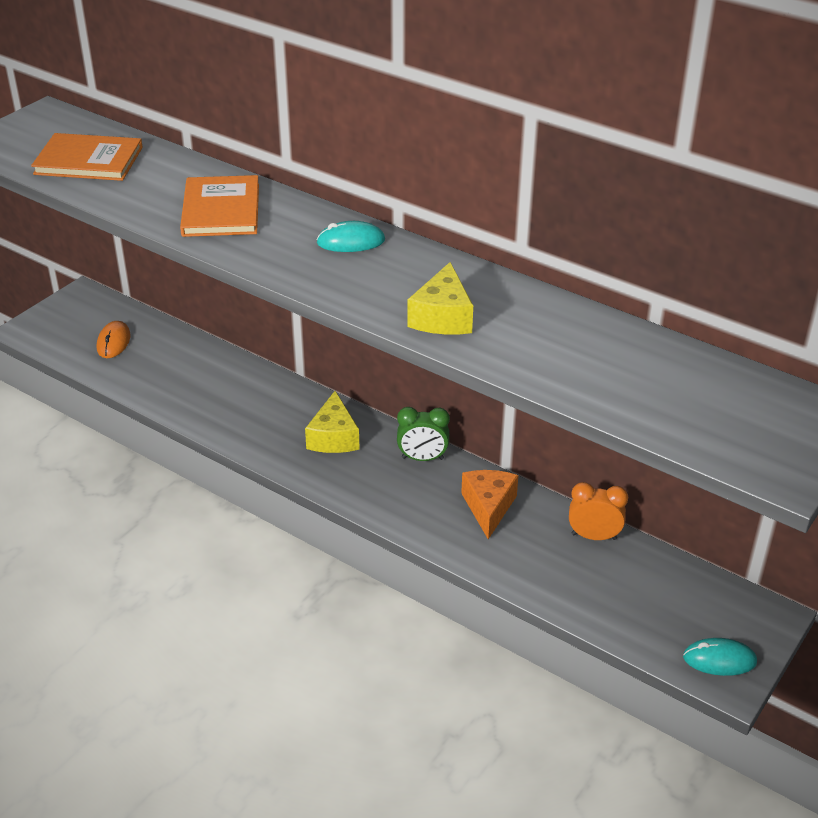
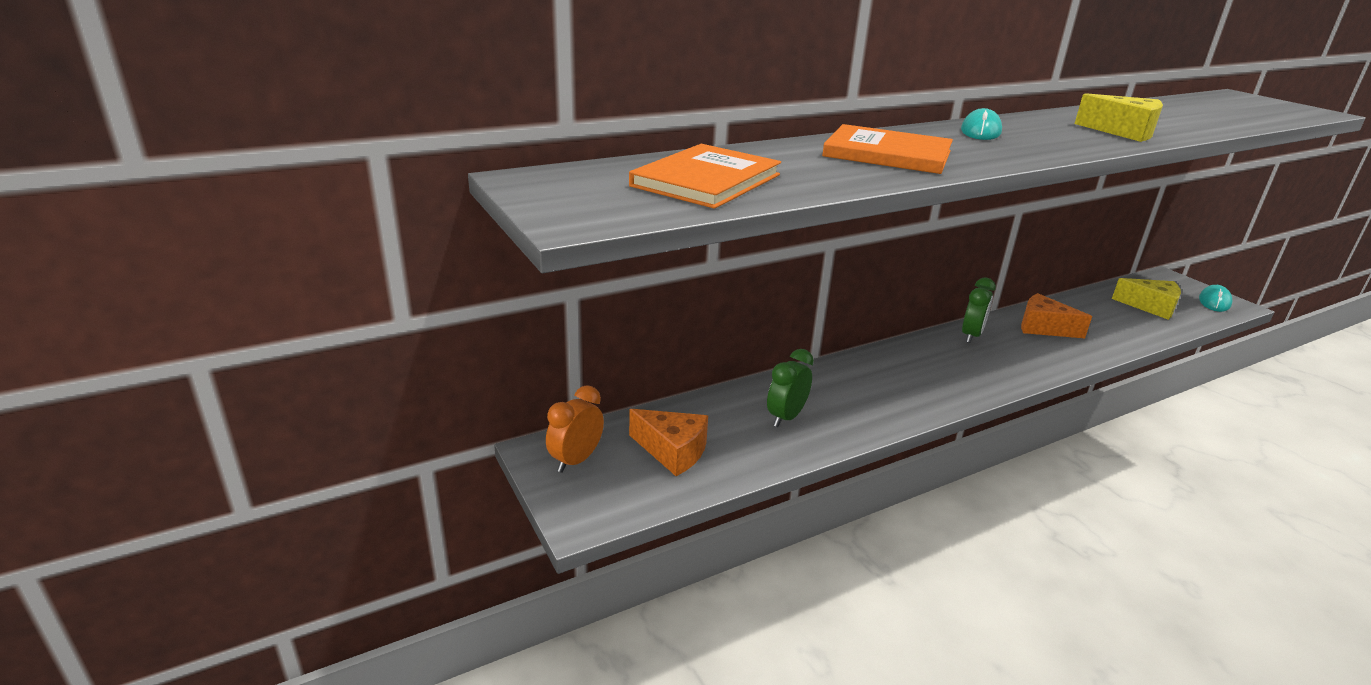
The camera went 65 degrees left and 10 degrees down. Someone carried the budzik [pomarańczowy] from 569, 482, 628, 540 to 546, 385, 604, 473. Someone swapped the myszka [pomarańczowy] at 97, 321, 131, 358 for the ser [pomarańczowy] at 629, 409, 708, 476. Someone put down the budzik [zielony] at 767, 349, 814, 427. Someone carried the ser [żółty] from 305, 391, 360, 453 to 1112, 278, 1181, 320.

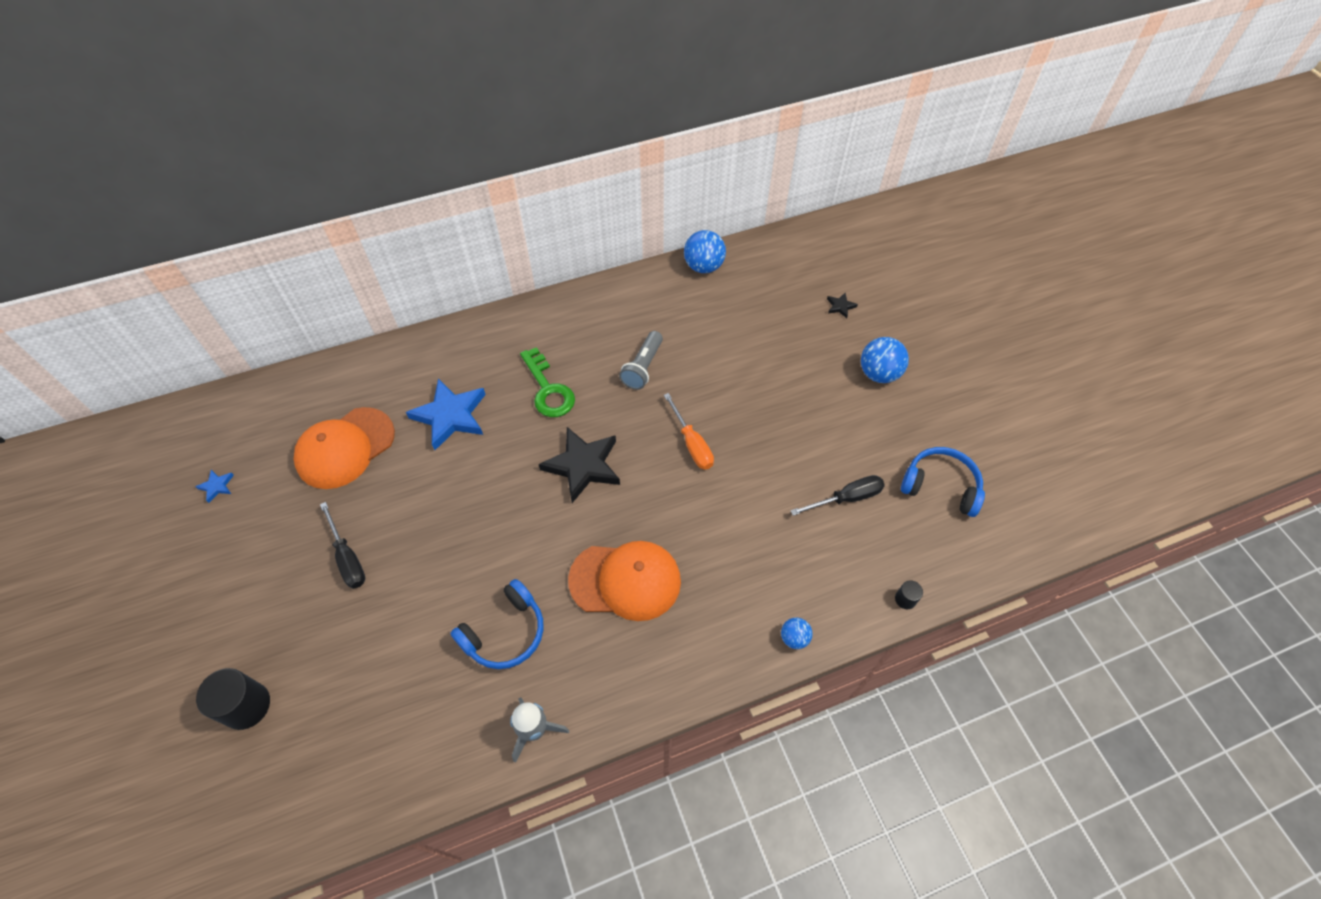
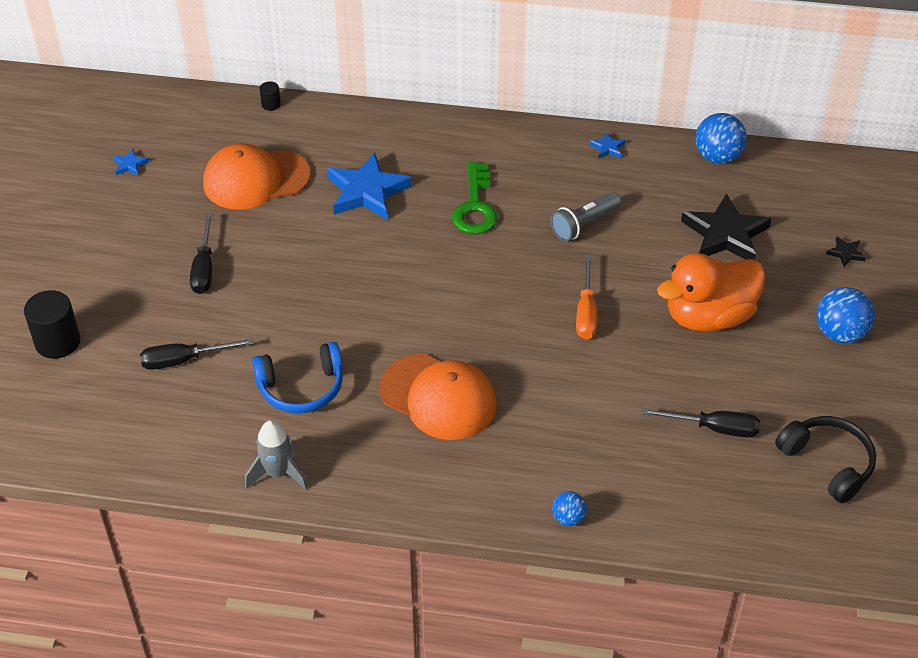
The camera went 30 degrees right and 10 degrees down. Someone put down the śrubokręt [czarny] at 140, 338, 254, 370. Someone carried the walec [czarny] from 895, 580, 923, 609 to 259, 81, 281, 111. Someone put down the gwiazda [niebieski] at 590, 132, 625, 158. Someone put down the kaczka [pomarańczowy] at 657, 253, 766, 332. Someone carried the gwiazda [czarny] from 539, 427, 620, 503 to 681, 193, 772, 260. Someone repainted the słuchawki [niebieski] at 901, 447, 985, 517, which became the słuchawki [czarny] at 775, 416, 876, 503.

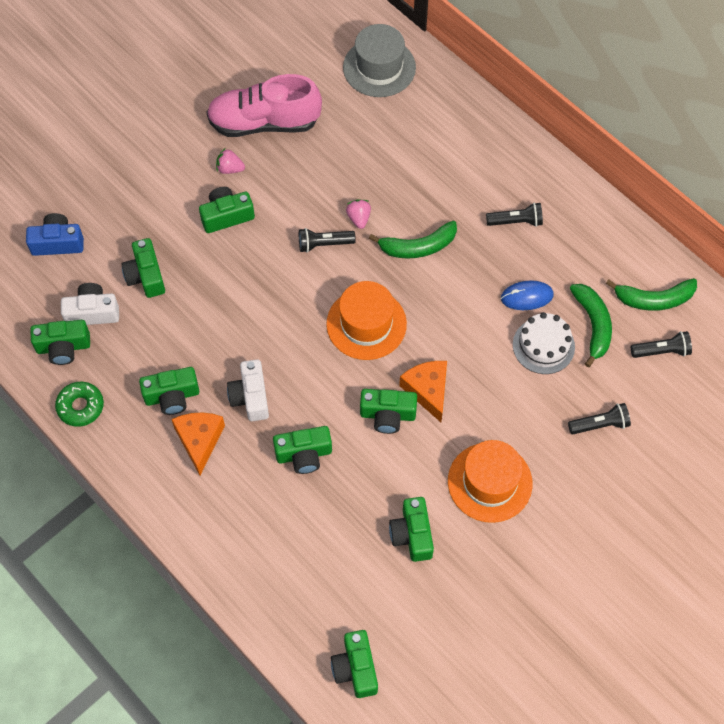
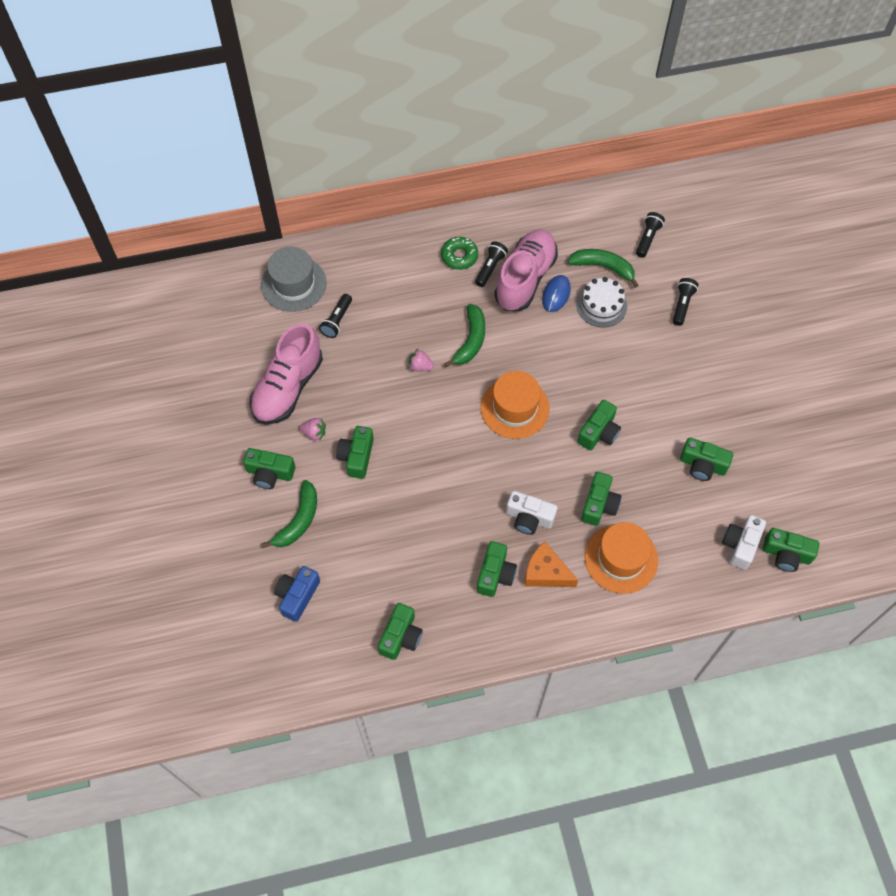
The camera went 60 degrees left and 0 degrees up. Someone carried the aparat fotograficzny [zielony] from 121, 238, 165, 298 to 243, 448, 295, 489. Someone carried the banan [zielony] from 606, 278, 697, 311 to 261, 480, 317, 548. Someone rotated the truskawka [różowy] at 216, 148, 245, 174 by 120 degrees counterclockwise. Someone carried the latarka [czarny] from 299, 228, 356, 253 to 319, 294, 352, 338. Someone carried the donut [zielony] from 55, 382, 104, 427 to 441, 237, 478, 270. Someone put down the but [różowy] at 494, 229, 558, 311. Someone carried the kapelusz [pomarańczowy] from 448, 440, 533, 523 to 585, 522, 658, 594. Someone carried the aparat fotograficzny [biały] from 61, 283, 119, 325 to 722, 515, 766, 570. Someone took away the ser [pomarańczowy] at 399, 361, 447, 422.

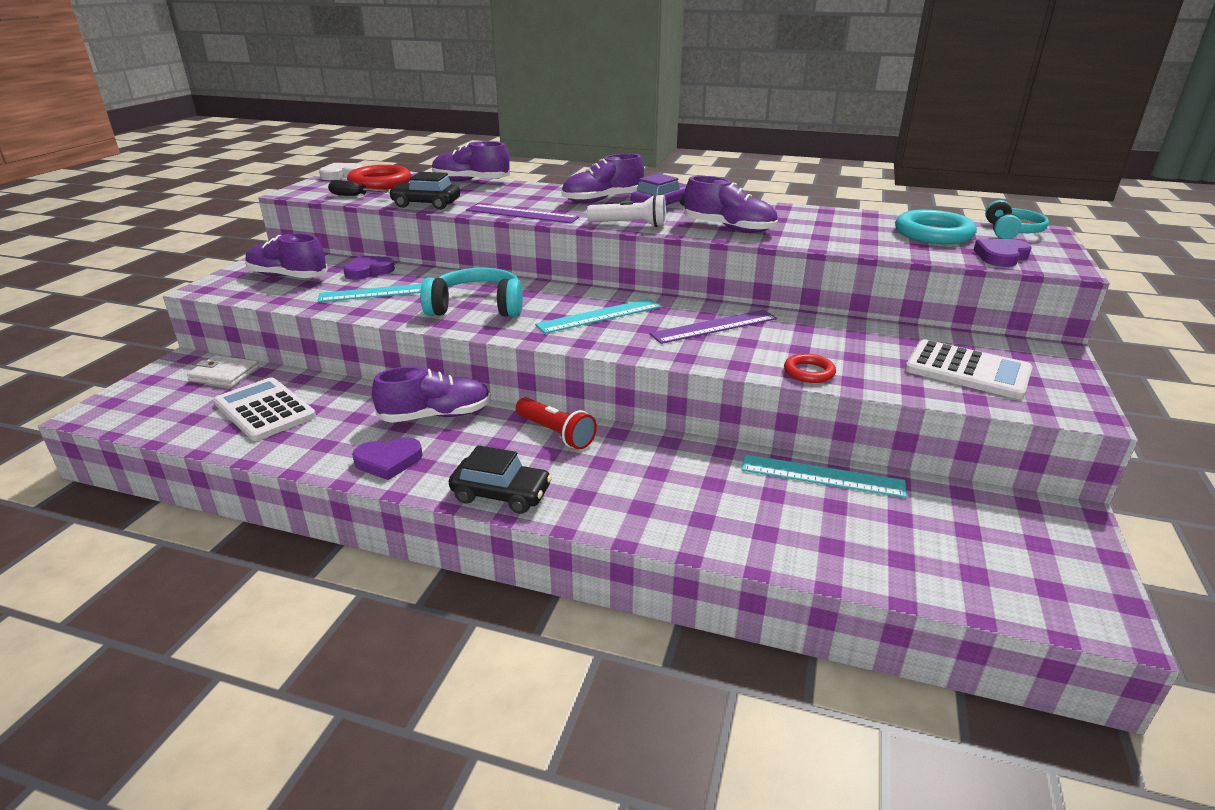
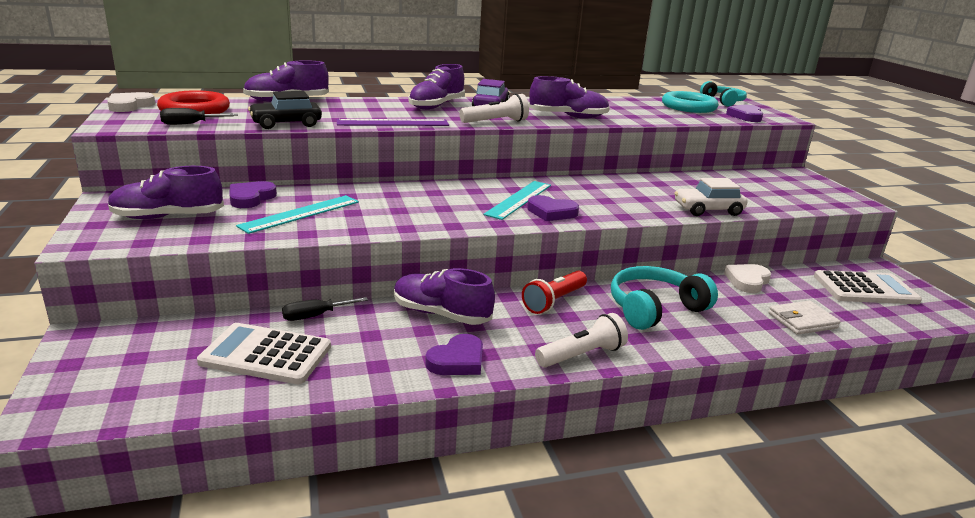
The camera went 35 degrees left and 5 degrees down. Someone put down the śrubokręt [czarny] at 282, 297, 368, 321. Someone rotated the but [fioletowy] at 372, 366, 491, 423 by 105 degrees counterclockwise. Someone rotated the latarka [czerwony] at 516, 397, 597, 450 by 120 degrees clockwise. Someone put down the serce [fioletowy] at 527, 195, 579, 221. Someone swapped the samochód [czarny] at 449, 445, 552, 514 for the latarka [biały] at 535, 313, 628, 367. Someone carried the słuchawki [turkusowy] from 420, 268, 523, 317 to 611, 266, 718, 330. Someone swapped the pierścień [czerwony] at 784, 354, 836, 383 for the samochód [biały] at 674, 178, 748, 216. Someone swapped the linijka [turkusowy] at 741, 454, 907, 498 for the serce [biały] at 724, 264, 771, 293. Someone carried the portfel [biały] from 187, 355, 259, 387 to 768, 301, 841, 335. Someone carried the kalkulator [biały] from 905, 339, 1033, 399 to 814, 270, 922, 304. Someone took away the linijka [fioletowy] at 650, 310, 777, 344.

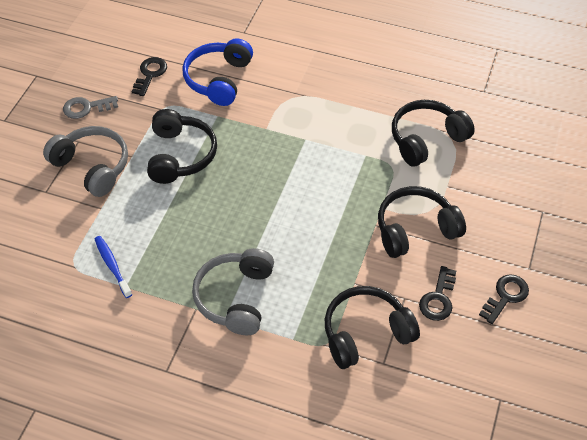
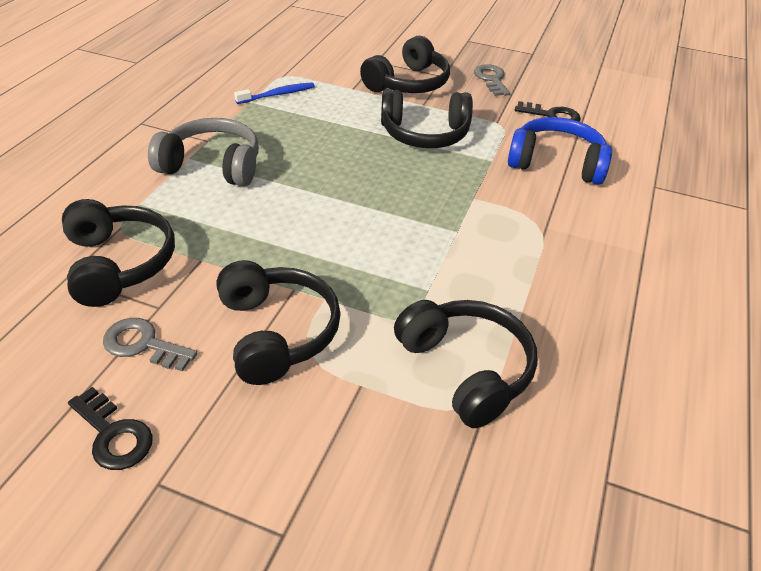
The camera went 90 degrees right and 10 degrees down. Someone repainted the klucz [czarny] at 419, 266, 456, 321, which became the klucz [szary] at 103, 318, 197, 371. Someone repainted the słuchawki [szary] at 43, 126, 128, 197, which became the słuchawki [czarny] at 360, 36, 450, 93.

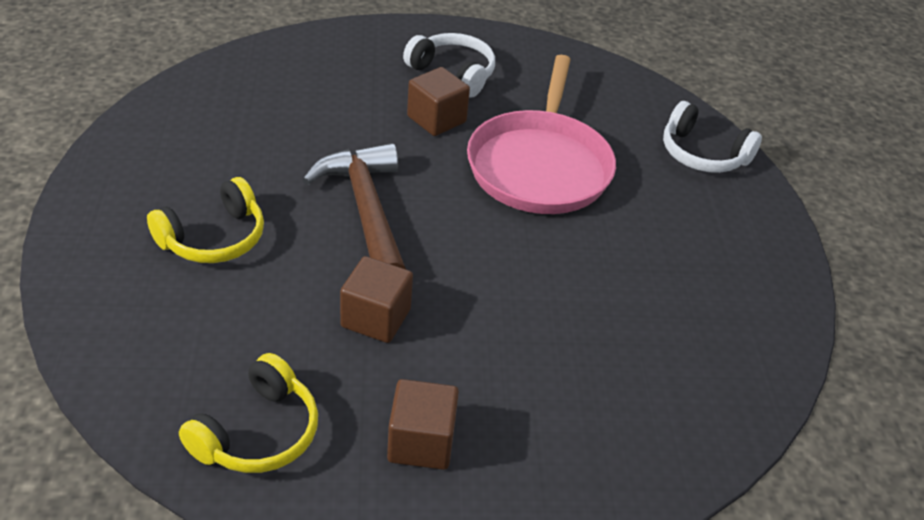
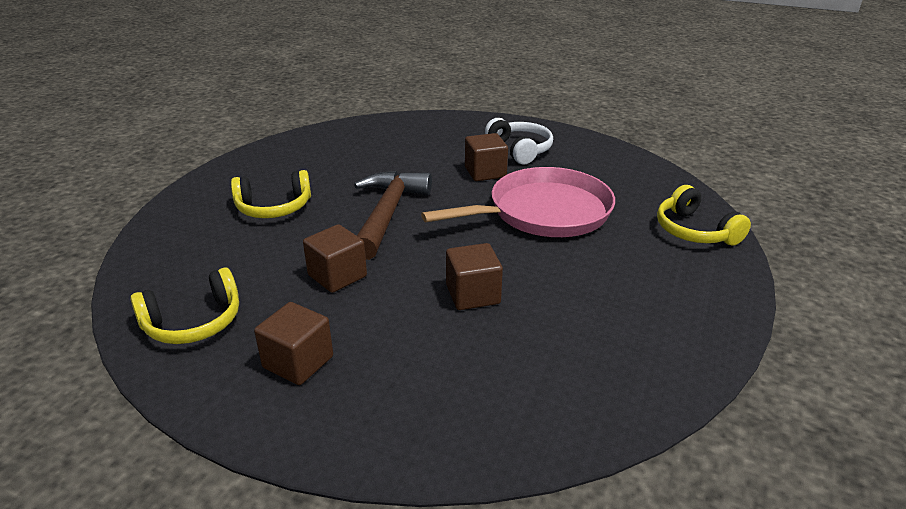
The camera went 30 degrees right and 10 degrees down. Someone rotated the patelnia [różowy] at 467, 55, 616, 214 by 150 degrees counterclockwise. Someone put down the sześcian [brązowy] at 446, 243, 503, 310. Someone repainted the słuchawki [biały] at 663, 101, 762, 173, which became the słuchawki [żółty] at 657, 185, 751, 246.

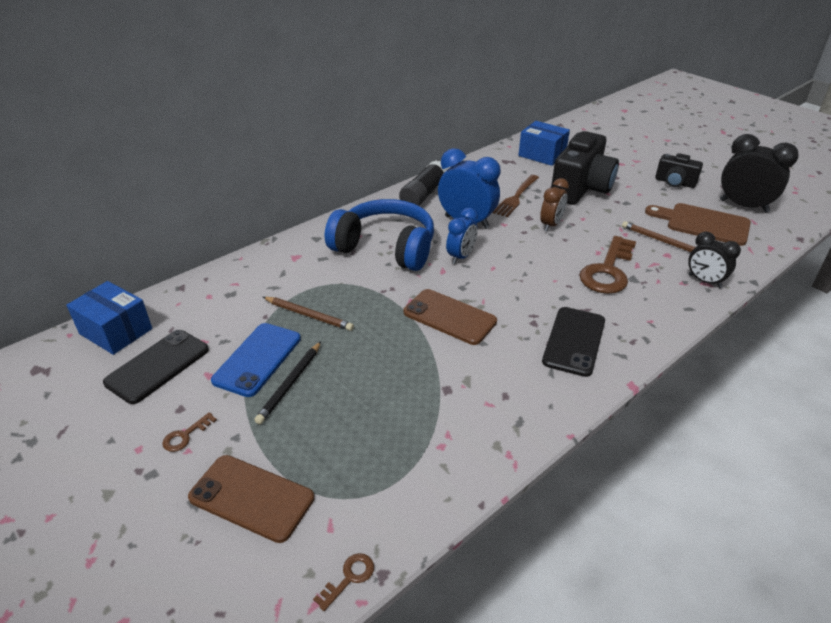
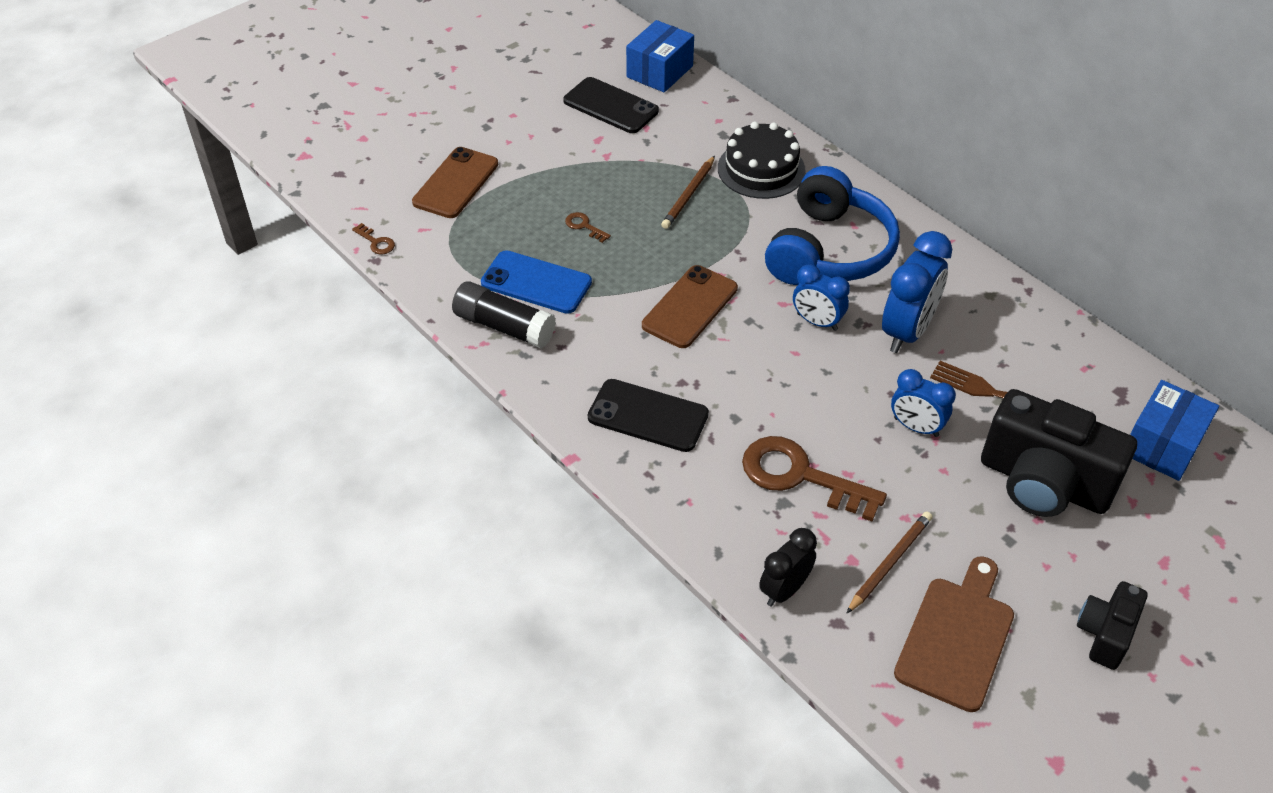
The camera went 90 degrees right and 10 degrees up. Someone carried the klej w sztyfcie [czarny] from 399, 161, 447, 206 to 452, 281, 556, 348. Someone carried the telefon [niebieski] from 211, 323, 301, 397 to 481, 250, 592, 314. Someone carried the klucz [brązowy] from 162, 412, 217, 452 to 565, 212, 611, 243. Someone put down the tort [czarny] at 718, 122, 806, 199. Someone repainted the budzik [brązowy] at 540, 178, 569, 231, which became the budzik [niebieski] at 891, 369, 956, 437. Someone took away the ołówek [czarny] at 254, 341, 321, 424. Someone took away the budzik [czarny] at 720, 134, 799, 213.

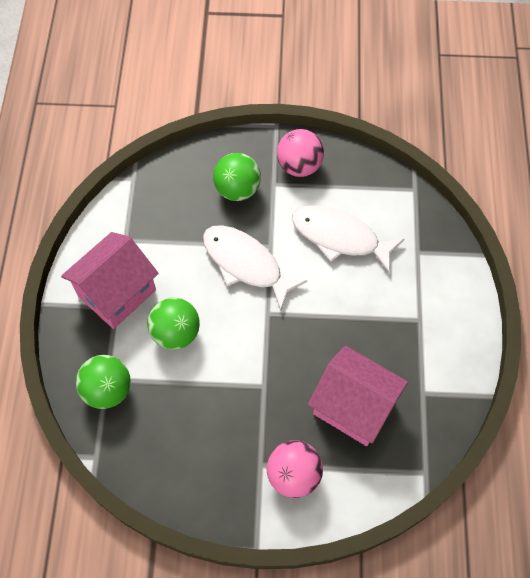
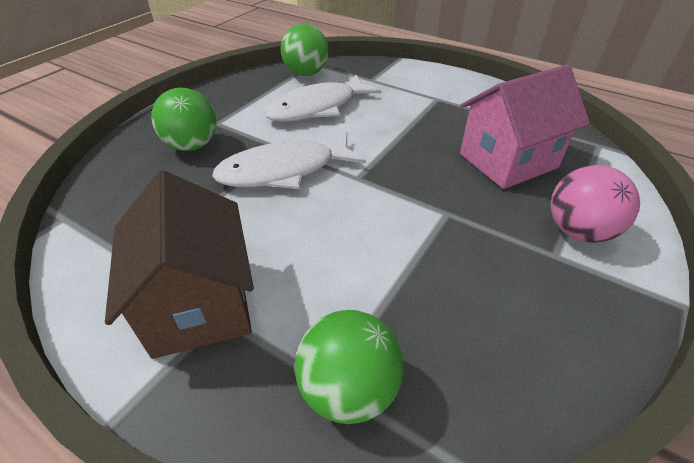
The camera went 60 degrees left and 20 degrees down. Someone repainted the domek [różowy] at 61, 232, 159, 329, which became the domek [brązowy] at 105, 170, 254, 359. Someone carried the piłka [zielony] from 147, 298, 200, 350 to 281, 24, 329, 76. Someone took away the piłka [różowy] at 277, 129, 324, 177.

